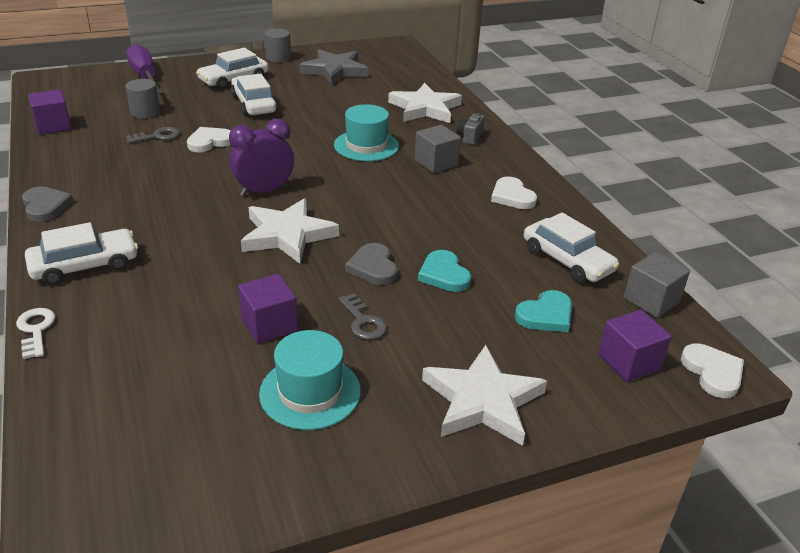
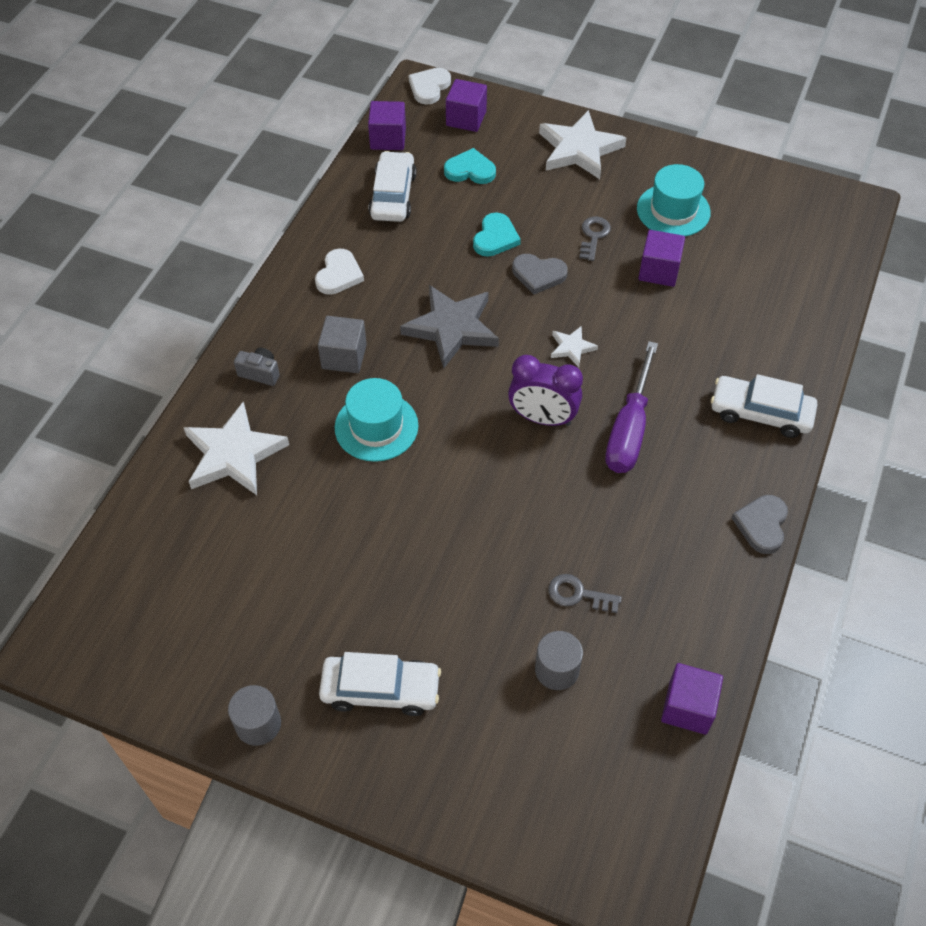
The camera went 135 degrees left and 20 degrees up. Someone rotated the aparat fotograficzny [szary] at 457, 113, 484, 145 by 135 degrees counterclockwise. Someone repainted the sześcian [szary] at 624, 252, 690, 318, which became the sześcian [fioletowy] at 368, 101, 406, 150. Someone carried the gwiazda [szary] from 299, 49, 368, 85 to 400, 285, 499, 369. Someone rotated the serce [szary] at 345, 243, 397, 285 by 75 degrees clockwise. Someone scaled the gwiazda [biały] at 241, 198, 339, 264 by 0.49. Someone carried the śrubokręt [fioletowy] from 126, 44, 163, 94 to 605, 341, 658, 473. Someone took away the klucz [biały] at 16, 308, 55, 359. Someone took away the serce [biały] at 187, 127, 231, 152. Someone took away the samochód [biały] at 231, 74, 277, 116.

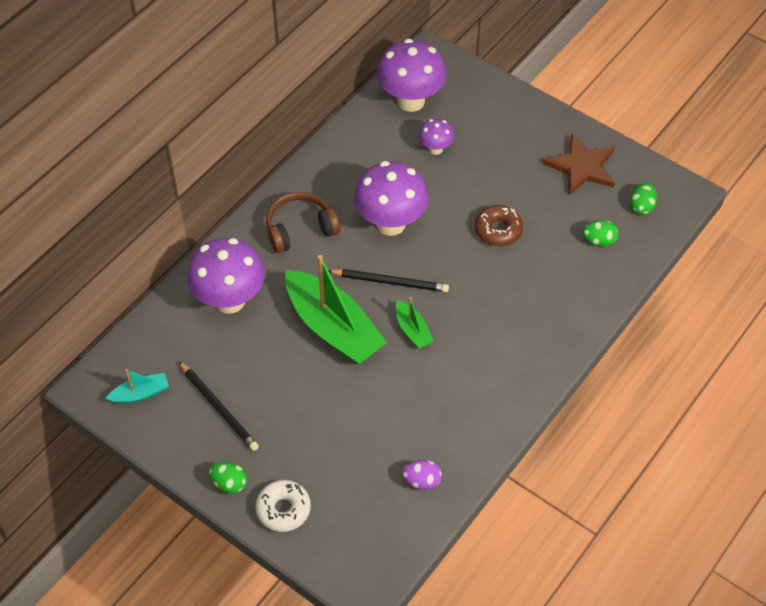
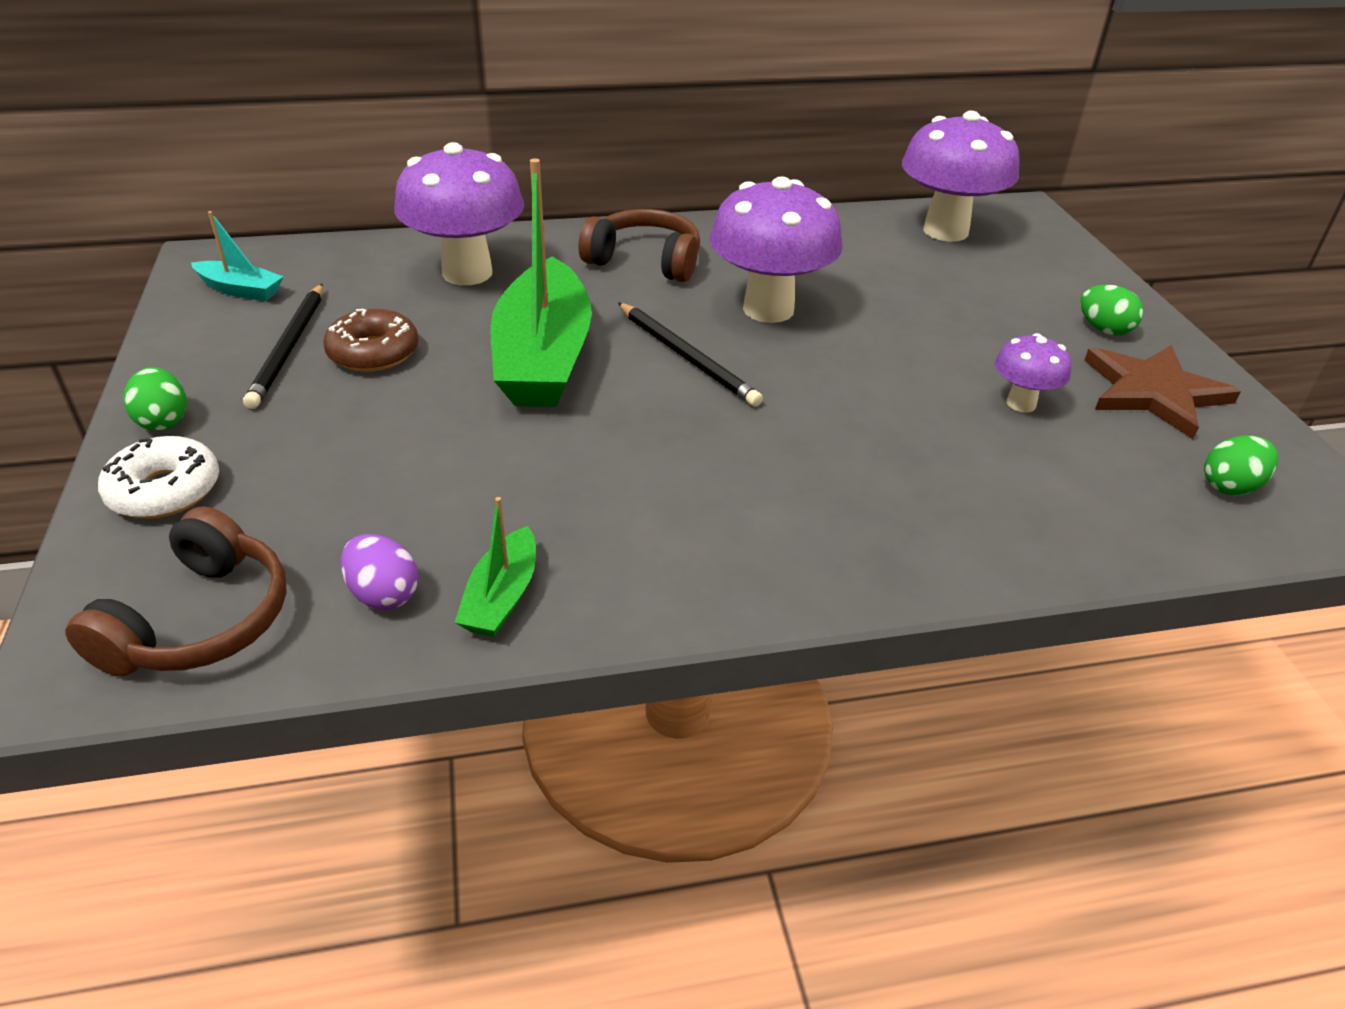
The camera went 40 degrees right and 15 degrees down. Someone put down the słuchawki [brązowy] at 65, 506, 287, 676. Someone carried the donut [brązowy] from 475, 205, 523, 246 to 323, 309, 419, 372. Someone carried the łódka [zielony] from 396, 297, 434, 348 to 454, 497, 536, 637. Someone carried the grzyb [fioletowy] from 419, 119, 454, 155 to 995, 333, 1071, 412. Someone carried the jajko [zielony] from 583, 220, 618, 247 to 1080, 284, 1143, 335.

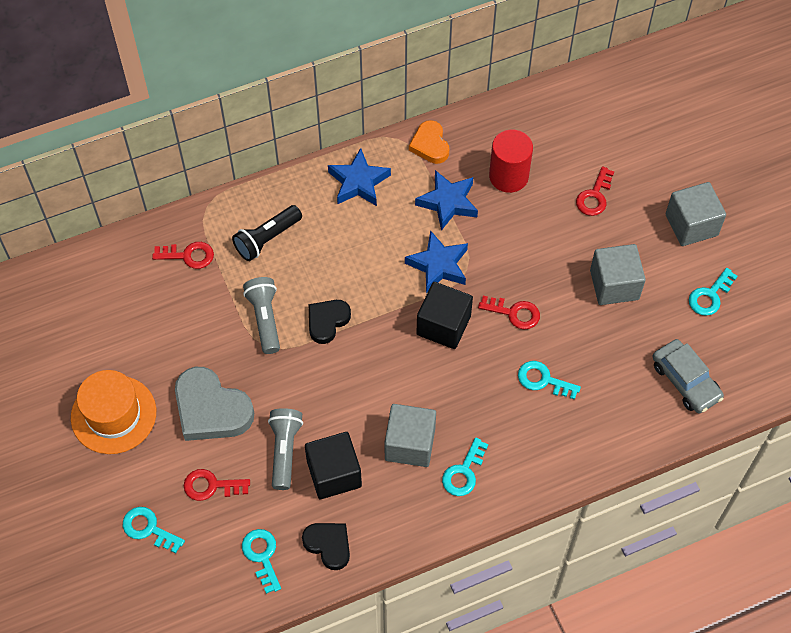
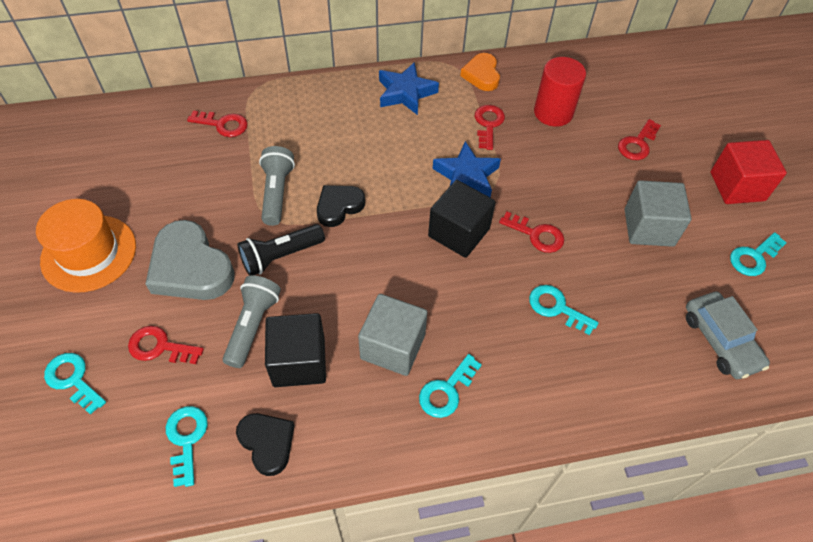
The camera went 10 degrees right and 5 degrees down. Someone carried the latarka [czarny] from 232, 205, 302, 261 to 238, 224, 325, 276. Someone swapped the gwiazda [niebieski] at 415, 170, 478, 231 for the klucz [czerwony] at 475, 105, 505, 150. Someone repainted the sześcian [szary] at 665, 182, 726, 246, which became the sześcian [czerwony] at 711, 140, 787, 204.

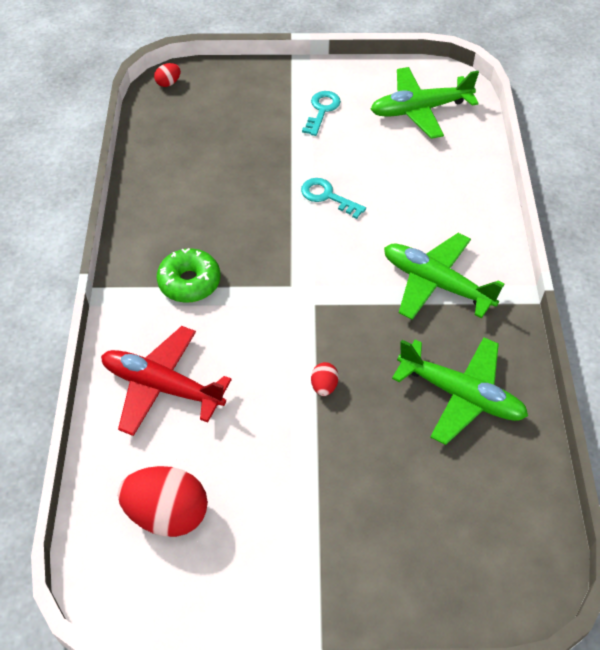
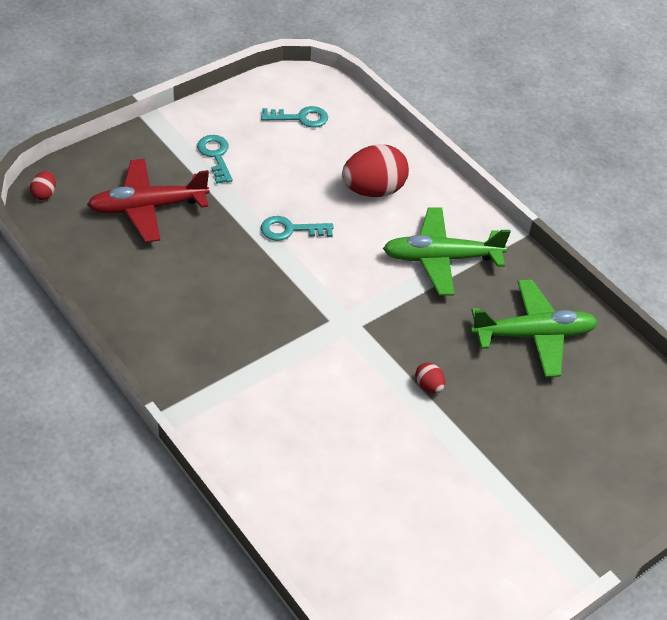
The camera went 40 degrees left and 5 degrees down. Someone carried the samolot [czerwony] from 101, 326, 232, 436 to 87, 159, 210, 242. Someone swapped the samolot [zielony] at 370, 67, 479, 139 for the klucz [turkusowy] at 261, 106, 328, 127. Someone carried the jajko [czerwony] from 118, 466, 208, 537 to 342, 144, 409, 197. Someone took away the donut [zielony] at 157, 248, 220, 303.

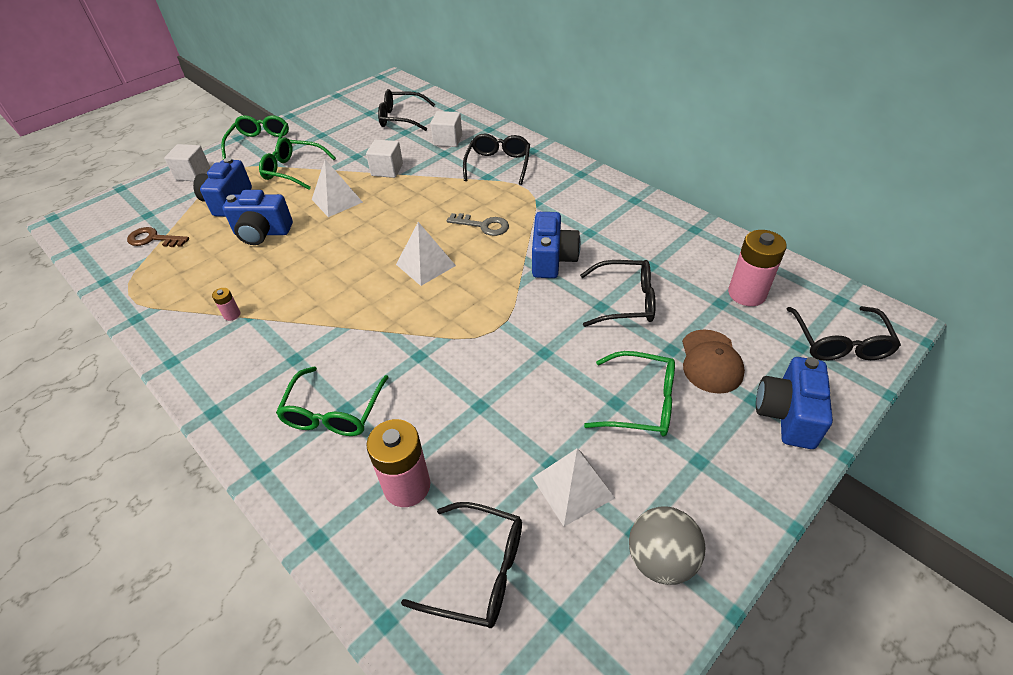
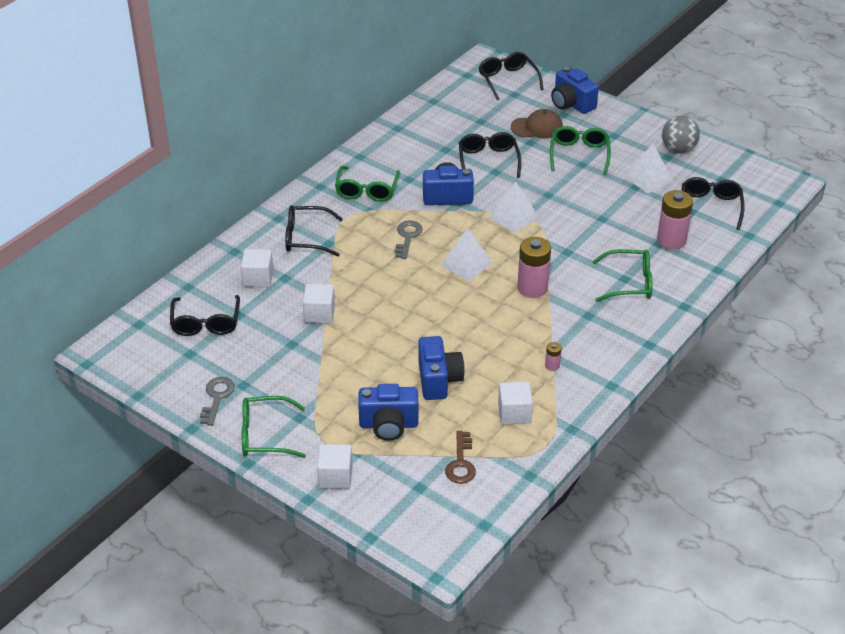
The camera went 100 degrees left and 5 degrees down. Someone put down the klucz [szary] at 200, 377, 235, 426. Someone carried the okulary [zielony] from 259, 137, 336, 190 to 335, 166, 400, 202. Someone rotated the okulary [czarny] at 787, 306, 901, 361 by 105 degrees counterclockwise. Someone carried the piramida [biały] from 312, 159, 363, 217 to 488, 181, 539, 233. Someone put down the sześcian [biały] at 498, 382, 533, 425. Someone carried the bateria [różowy] from 728, 230, 787, 306 to 517, 237, 551, 298. Someone rotated the aparat fotograficzny [niebieski] at 756, 357, 833, 449 by 45 degrees clockwise.

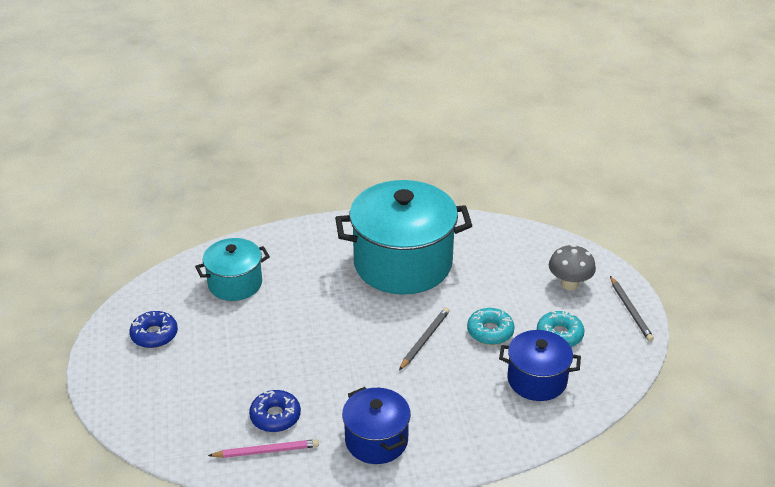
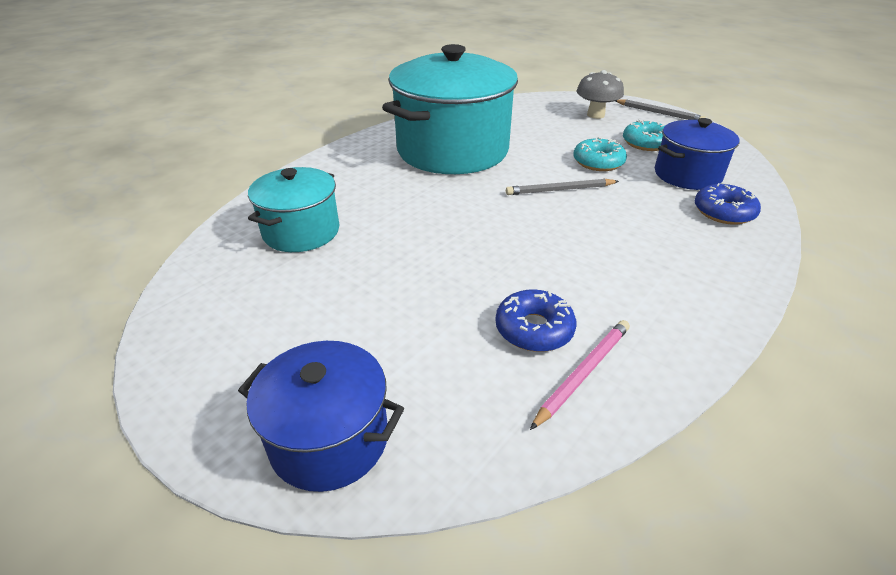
The camera went 40 degrees left and 0 degrees up. Someone carried the garnek [niebieski] from 342, 387, 411, 464 to 238, 341, 404, 492. Someone rotated the ołówek [szary] at 399, 307, 450, 370 by 90 degrees counterclockwise. Someone carried the donut [niebieski] from 130, 311, 178, 348 to 694, 183, 761, 225.

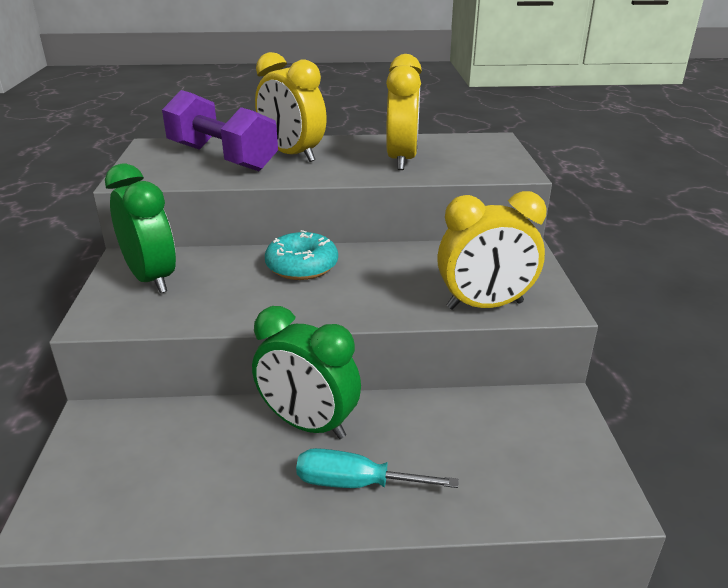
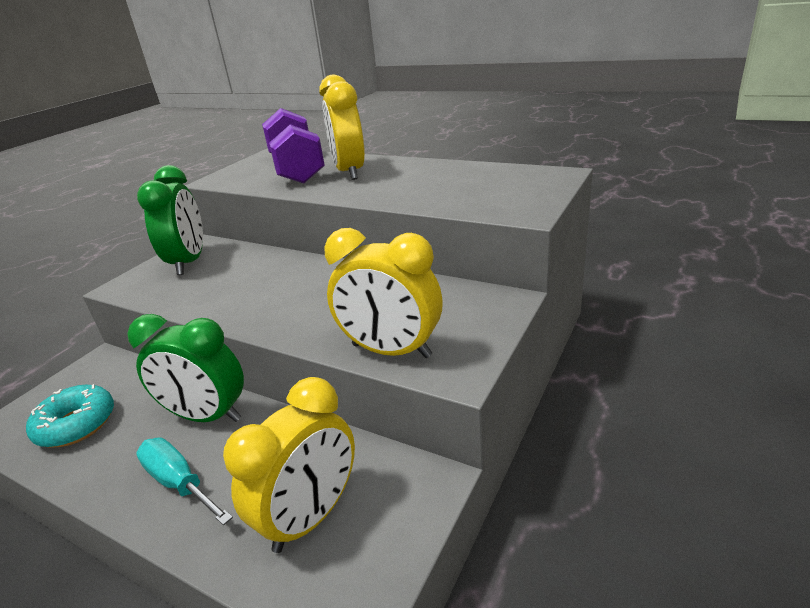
The camera went 35 degrees right and 0 degrees up. Someone carried the donut [turkusowy] from 265, 230, 338, 280 to 26, 384, 114, 448. Someone rotated the budzik [zielony] at 252, 306, 361, 439 by 45 degrees counterclockwise. Someone carried the budzik [żółty] from 386, 54, 422, 170 to 223, 377, 355, 553.

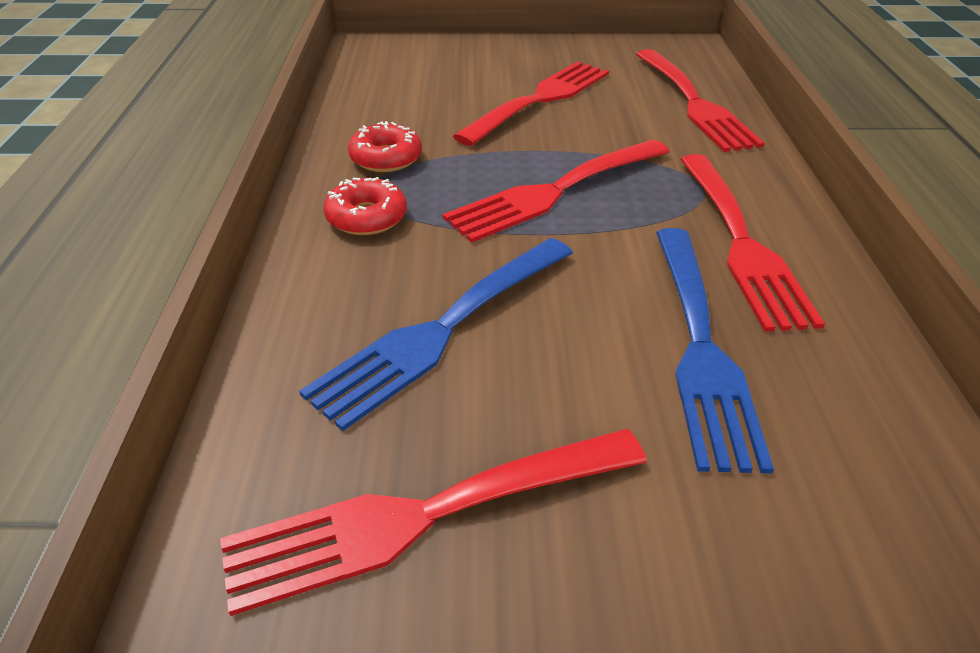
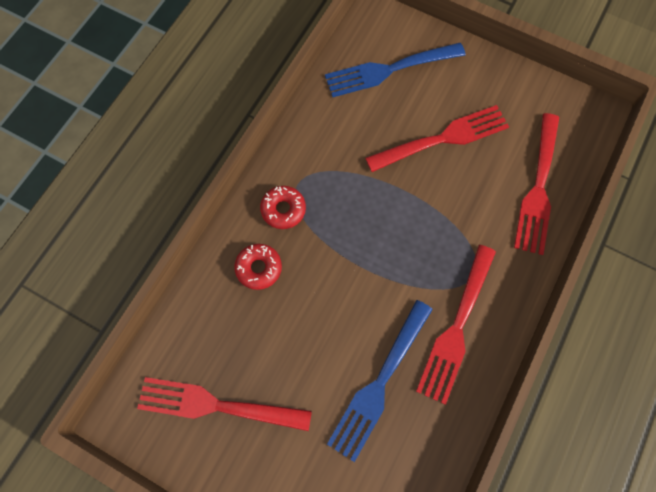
The camera went 30 degrees right and 30 degrees up. Someone carried the donut [czerwony] from 348, 121, 422, 172 to 234, 244, 282, 290. Someone carried the widelec [niebieski] from 299, 238, 573, 431 to 325, 43, 465, 97. Someone took away the widelec [czerwony] at 442, 139, 670, 243.

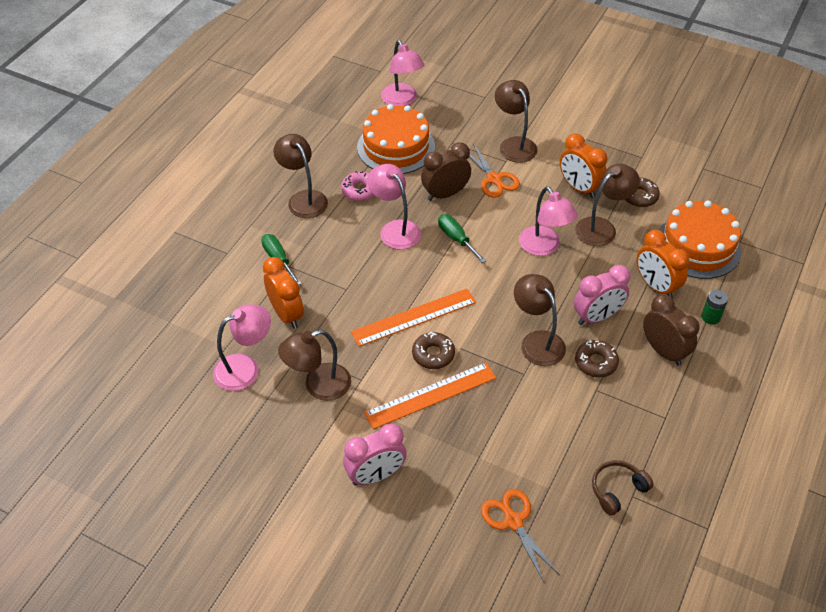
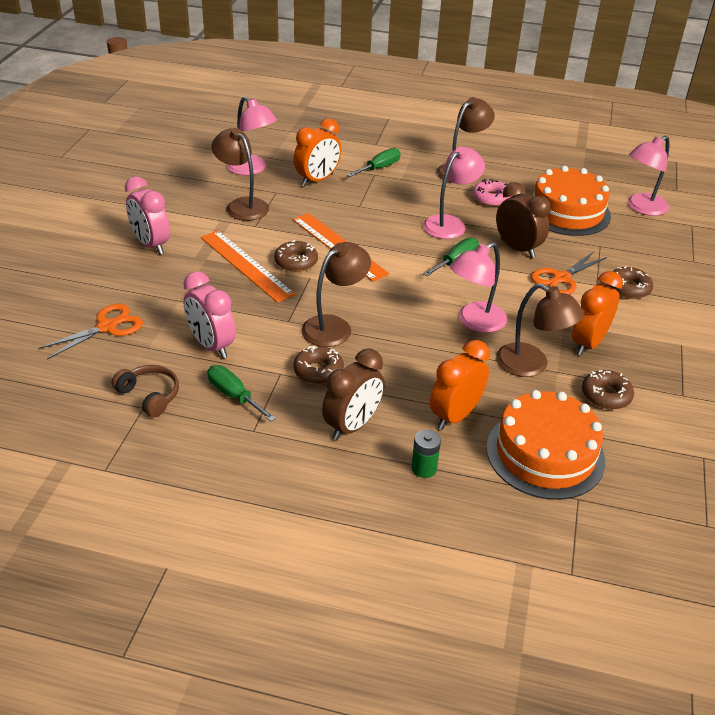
The camera went 75 degrees right and 10 degrees down. Someone carried the budzik [różowy] from 574, 265, 630, 325 to 183, 271, 236, 358. Someone put down the śrubokręt [zielony] at 207, 365, 276, 421. Someone swapped the lampka [brązowy] at 495, 80, 538, 163 for the donut [brązowy] at 608, 266, 653, 299.

